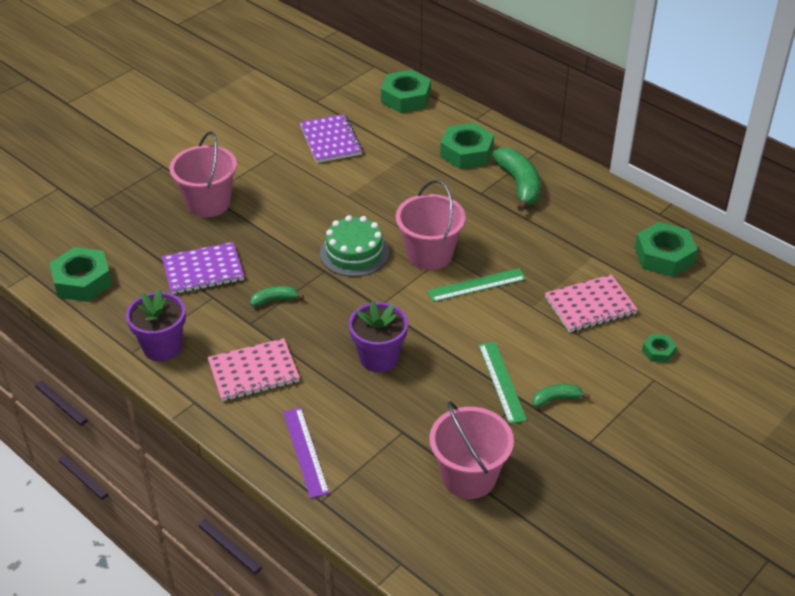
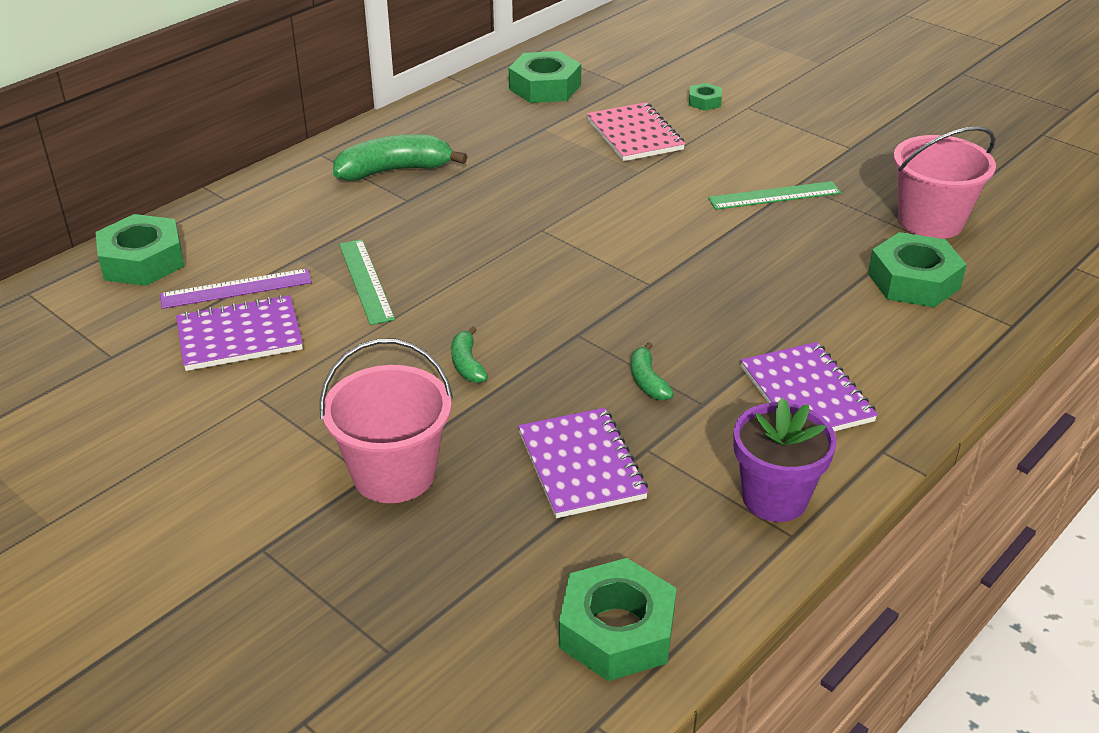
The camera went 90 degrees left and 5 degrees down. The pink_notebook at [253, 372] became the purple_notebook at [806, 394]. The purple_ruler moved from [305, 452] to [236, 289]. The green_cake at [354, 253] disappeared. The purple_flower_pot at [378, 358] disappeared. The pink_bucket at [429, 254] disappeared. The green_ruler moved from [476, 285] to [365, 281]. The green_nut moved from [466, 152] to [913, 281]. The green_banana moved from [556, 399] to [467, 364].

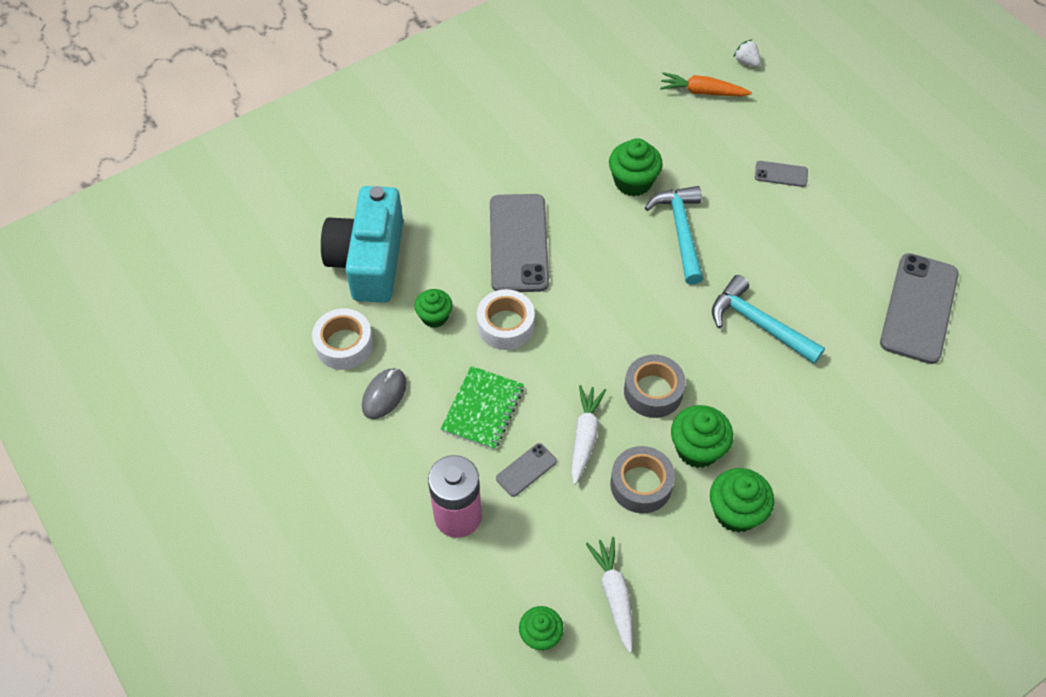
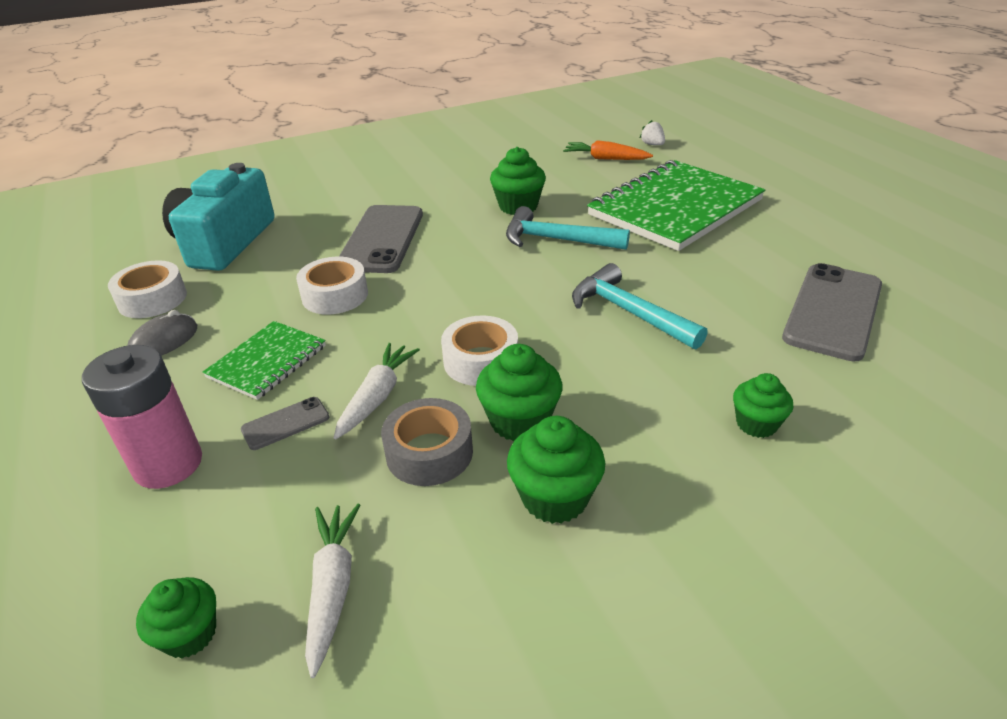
The camera went 10 degrees right and 20 degrees down. The green_cupcake moved from [434, 317] to [756, 424]. The grey_tape at [653, 391] became the white_tape at [481, 361]. The turquoise_hammer at [680, 232] turned 75 degrees counterclockwise. The grey_phone at [781, 174] was replaced by the green_notebook at [675, 208].

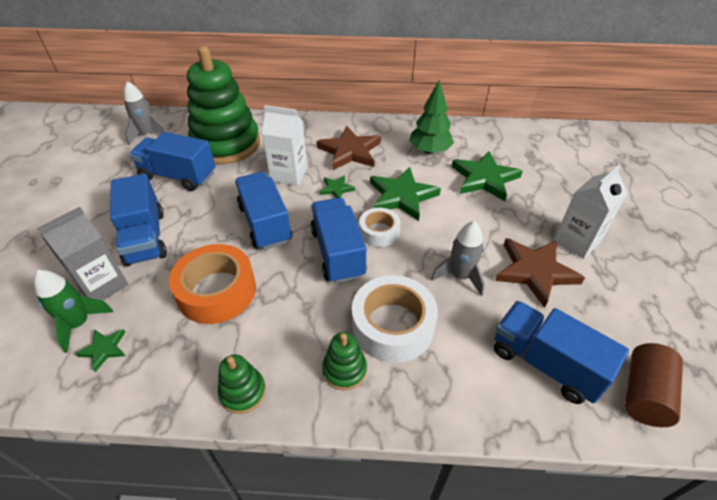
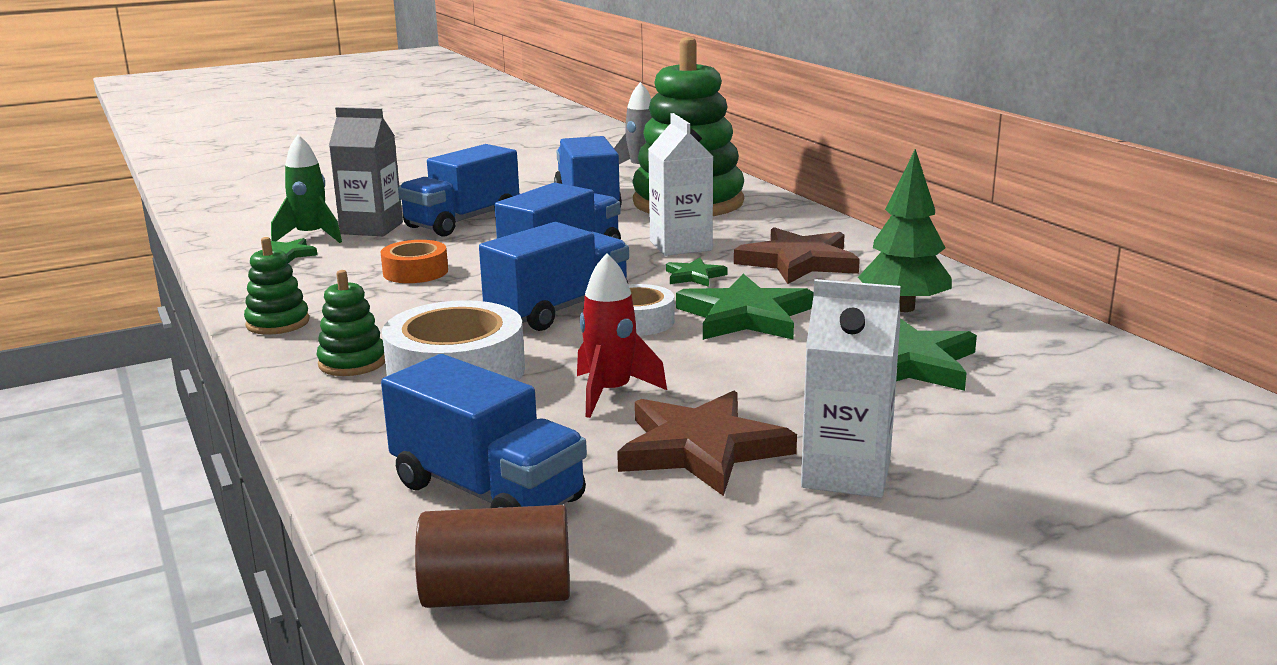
The camera went 60 degrees right and 25 degrees down. The orange_tape at [217, 291] changed to 0.58 times the size. The grey_rocket at [460, 276] became the red_rocket at [611, 393]. The blue_truck at [545, 363] turned 120 degrees clockwise.

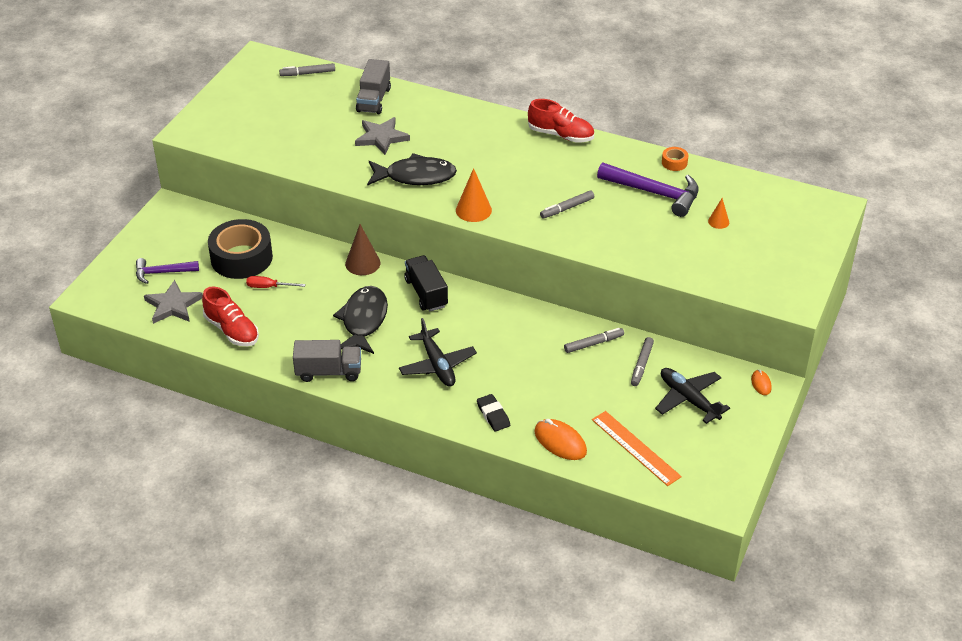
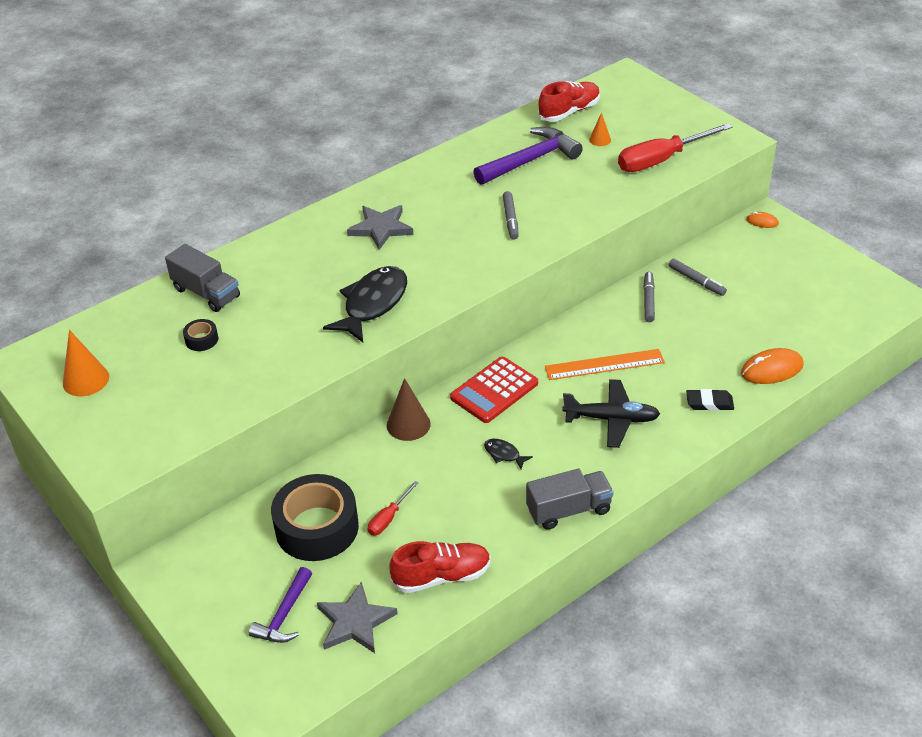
The camera went 60 degrees left and 0 degrees up. The grey_marker at [307, 73] disappeared. The grey_truck at [328, 372] turned 45 degrees clockwise. The black_fish at [363, 321] changed to 0.44 times the size. The grey_star moved from [381, 137] to [381, 228]. The black_truck at [426, 293] was replaced by the red_calculator at [494, 390]. The orange_cone moved from [473, 210] to [86, 380]. The red_shoe moved from [561, 135] to [569, 112]. The orange_ruler moved from [635, 448] to [604, 364]. The black_plane at [688, 399] disappeared. The orange_tape at [674, 163] disappeared. The black_tape at [201, 340] appeared. The red_screwdriver at [661, 160] appeared.

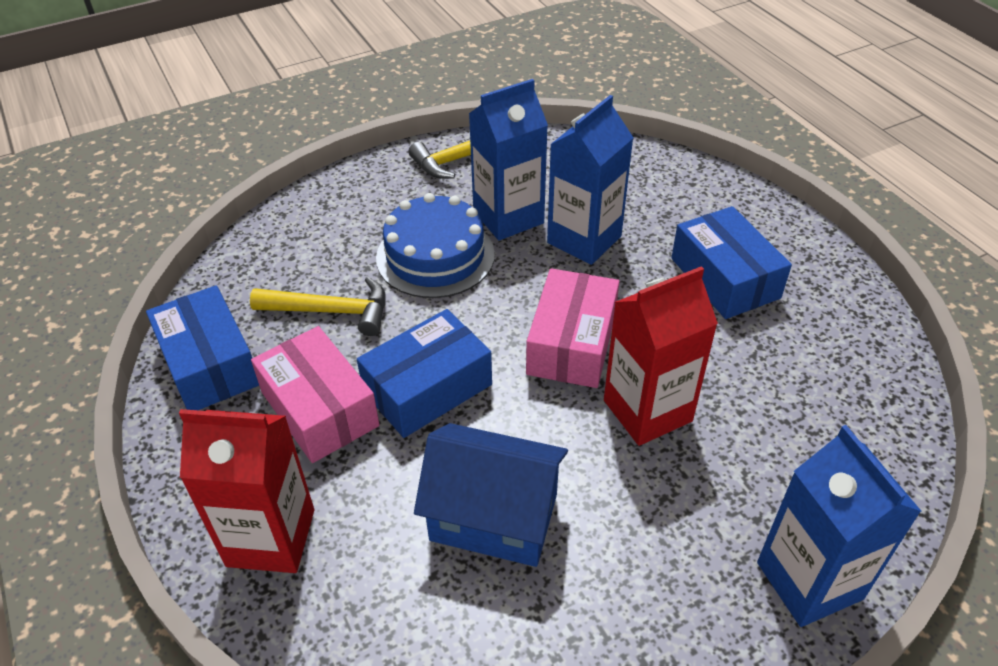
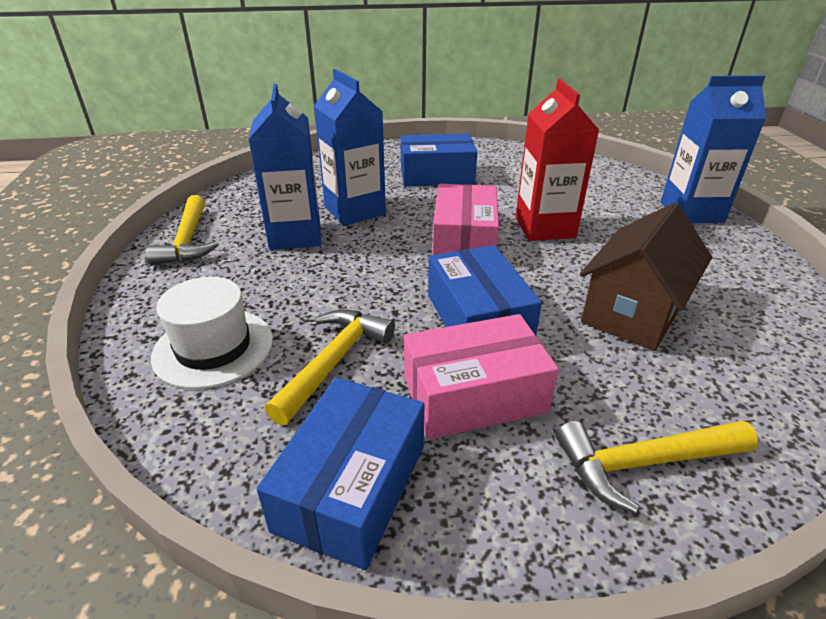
The camera went 70 degrees left and 10 degrees down. The blue_box at [209, 364] turned 60 degrees counterclockwise. The red_carton at [271, 537] was replaced by the yellow_hammer at [644, 463]. The blue_cake at [435, 256] disappeared. The blue_house at [494, 517] became the brown_house at [633, 312]. The pink_box at [572, 343] turned 60 degrees clockwise. The white_hat at [213, 347] appeared.

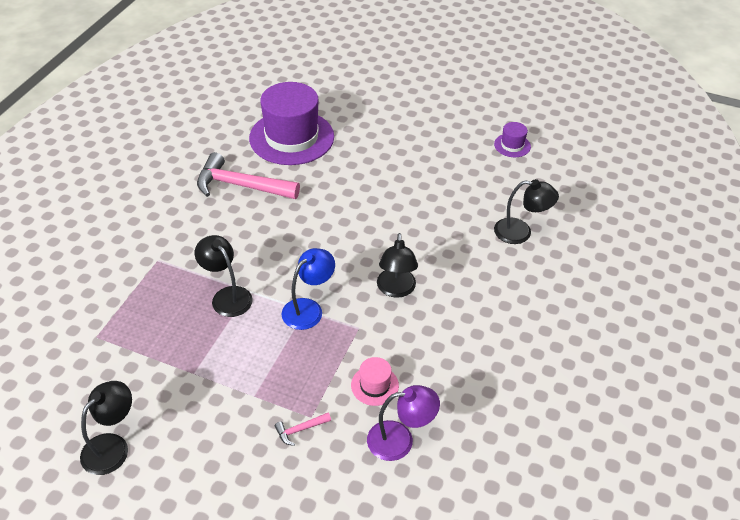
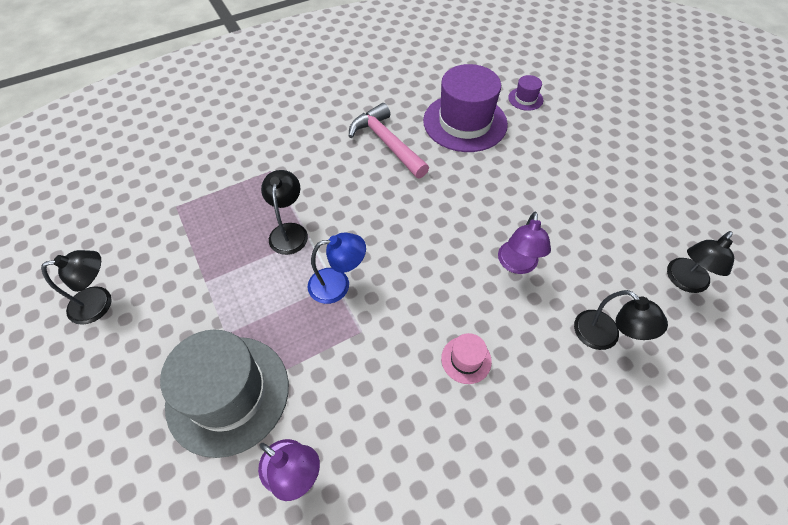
The camera went 40 degrees right and 10 degrees up. The pink_hammer at [300, 429] was replaced by the grey_hat at [228, 394]. The pink_hat moved from [374, 385] to [466, 359]. The black_lamp moved from [396, 290] to [683, 281]. The purple_hat moved from [512, 145] to [525, 99]. The purple_lamp at [517, 265] appeared.

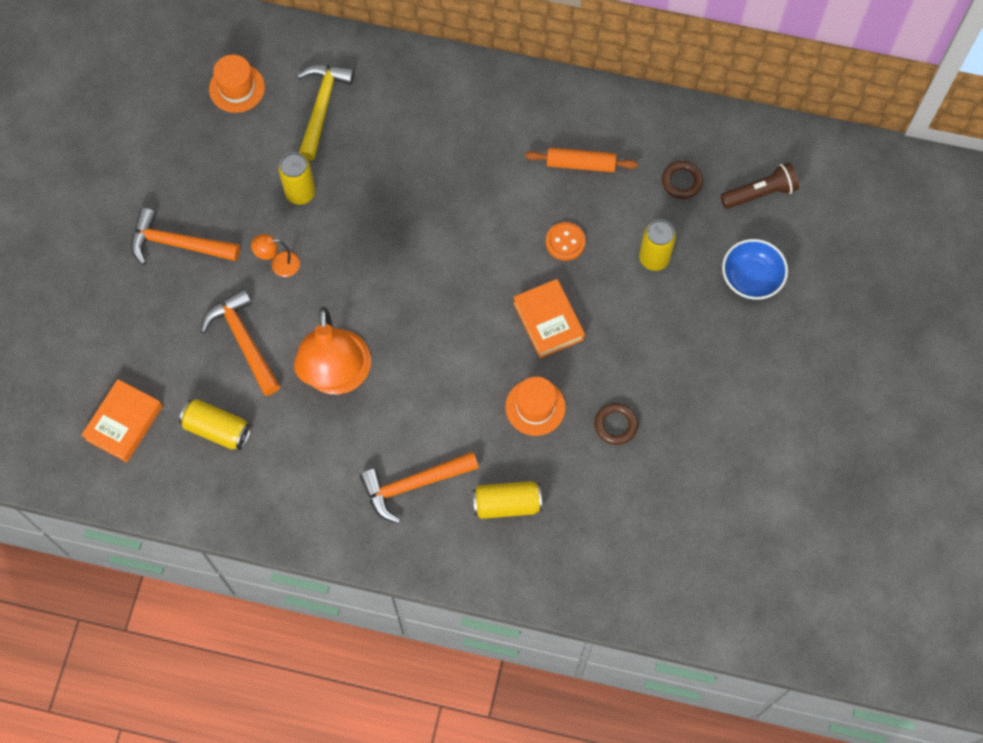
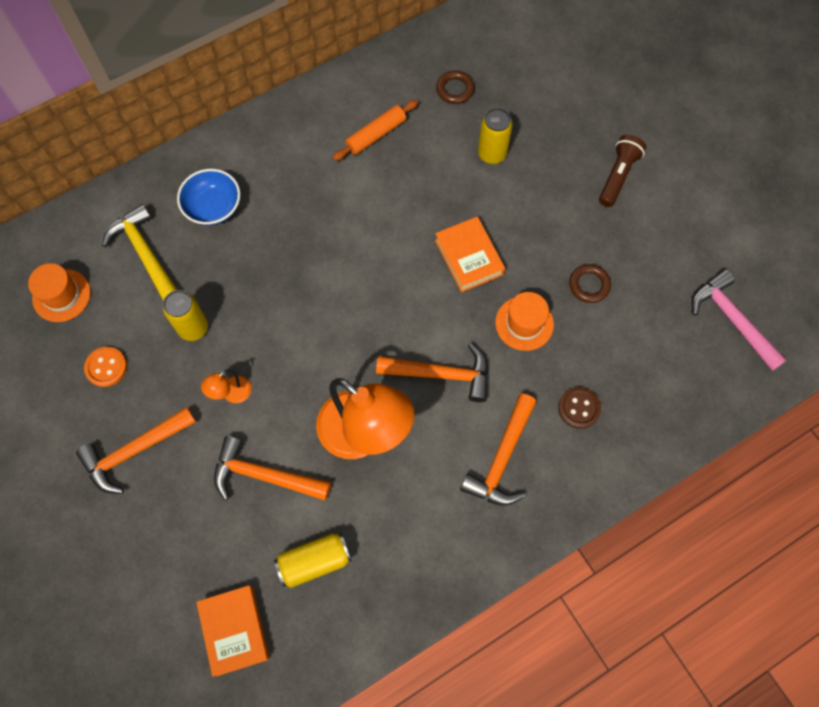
The camera went 45 degrees left and 0 degrees up. The yellow_can at [507, 504] was replaced by the brown_button at [579, 408]. The orange_book at [548, 321] turned 45 degrees clockwise. The orange_button moved from [565, 242] to [106, 367]. The brown_flashlight moved from [760, 193] to [618, 176]. The blue_bowl moved from [751, 278] to [213, 207]. The orange_hammer at [441, 374] appeared. The pink_hammer at [732, 320] appeared.

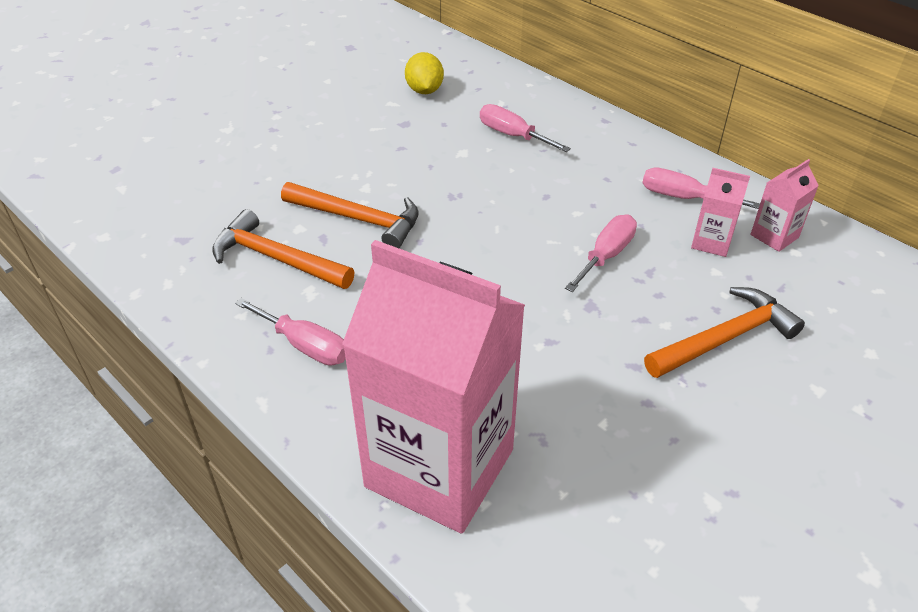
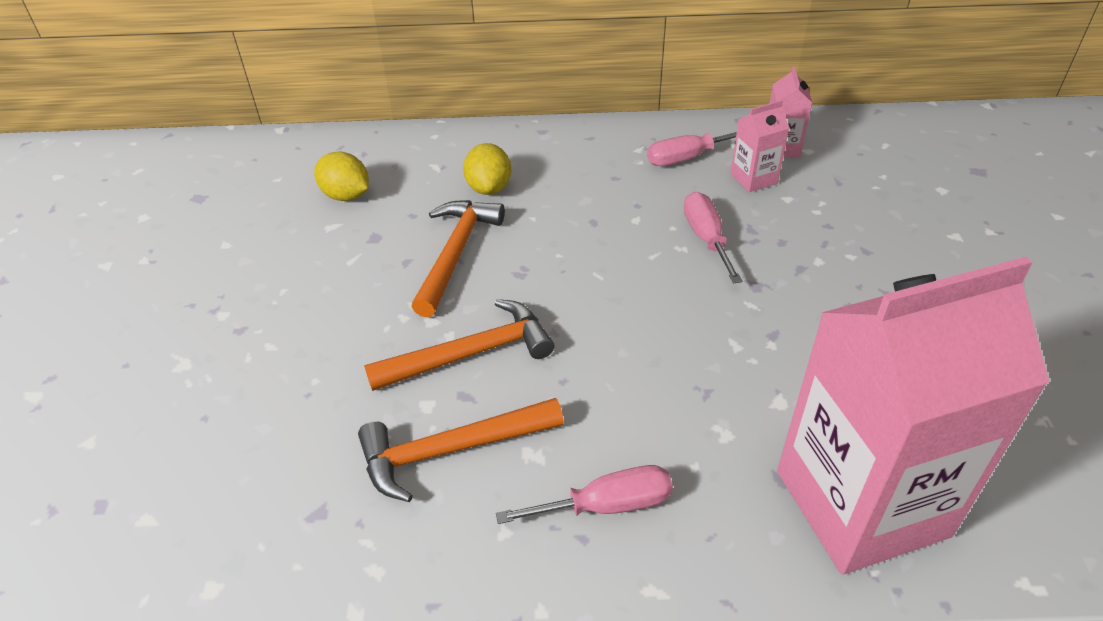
The camera went 45 degrees left and 0 degrees up. The pink_screwdriver at [512, 135] was replaced by the yellow_lemon at [489, 188]. The orange_hammer moved from [725, 338] to [456, 254].

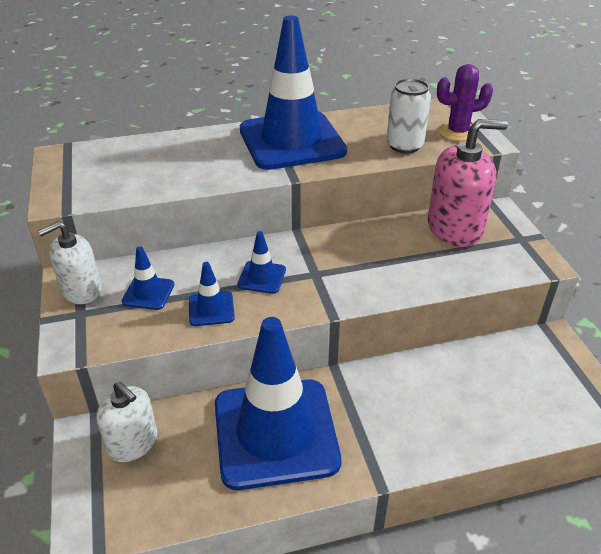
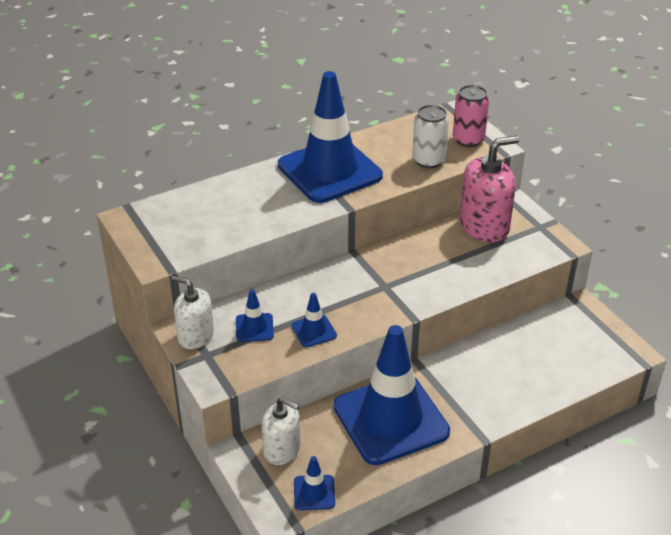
The camera went 15 degrees left and 0 degrees up. The white_soap_dispenser at [81, 290] turned 75 degrees clockwise. The blue_traffic_cone moved from [262, 277] to [314, 493]. The purple_cactus at [457, 132] was replaced by the pink_can at [468, 139].

